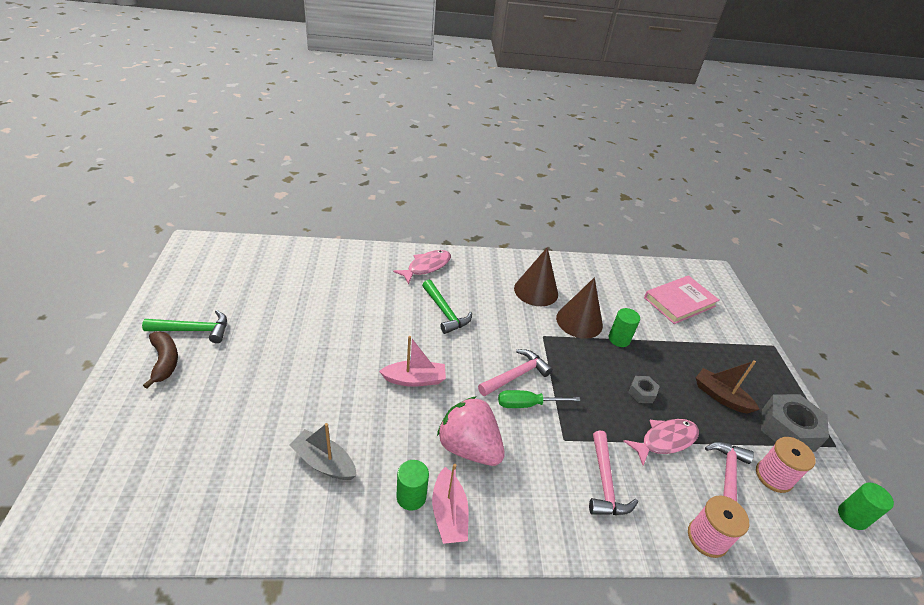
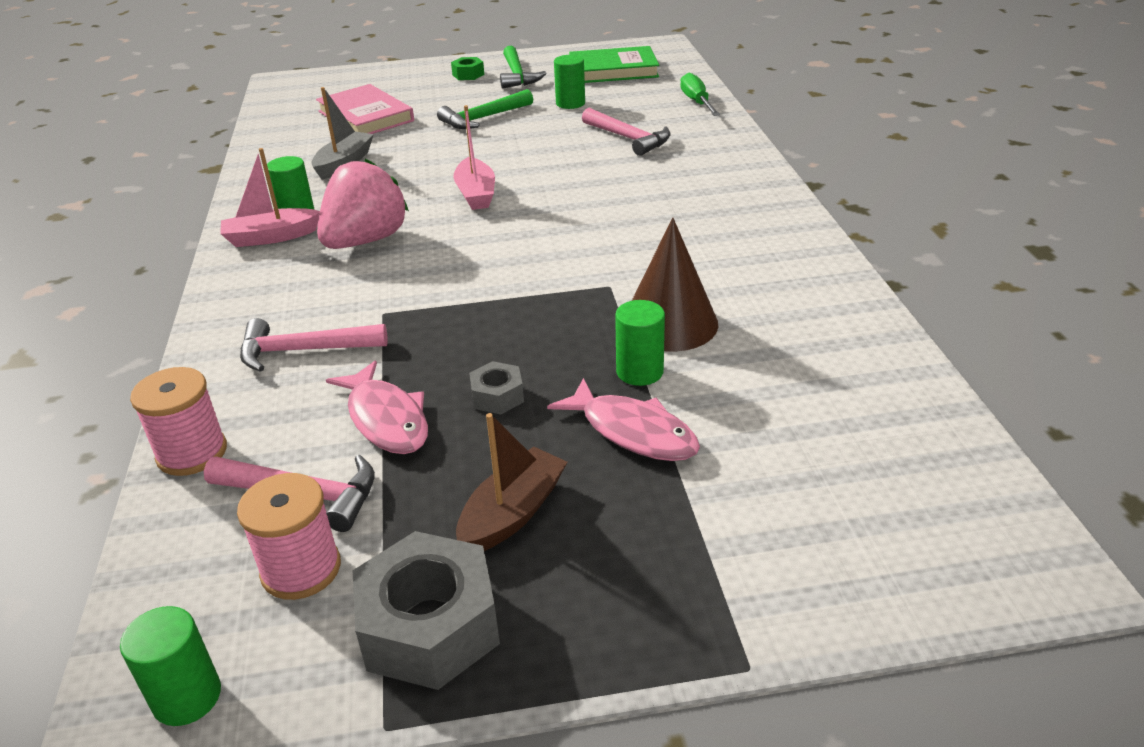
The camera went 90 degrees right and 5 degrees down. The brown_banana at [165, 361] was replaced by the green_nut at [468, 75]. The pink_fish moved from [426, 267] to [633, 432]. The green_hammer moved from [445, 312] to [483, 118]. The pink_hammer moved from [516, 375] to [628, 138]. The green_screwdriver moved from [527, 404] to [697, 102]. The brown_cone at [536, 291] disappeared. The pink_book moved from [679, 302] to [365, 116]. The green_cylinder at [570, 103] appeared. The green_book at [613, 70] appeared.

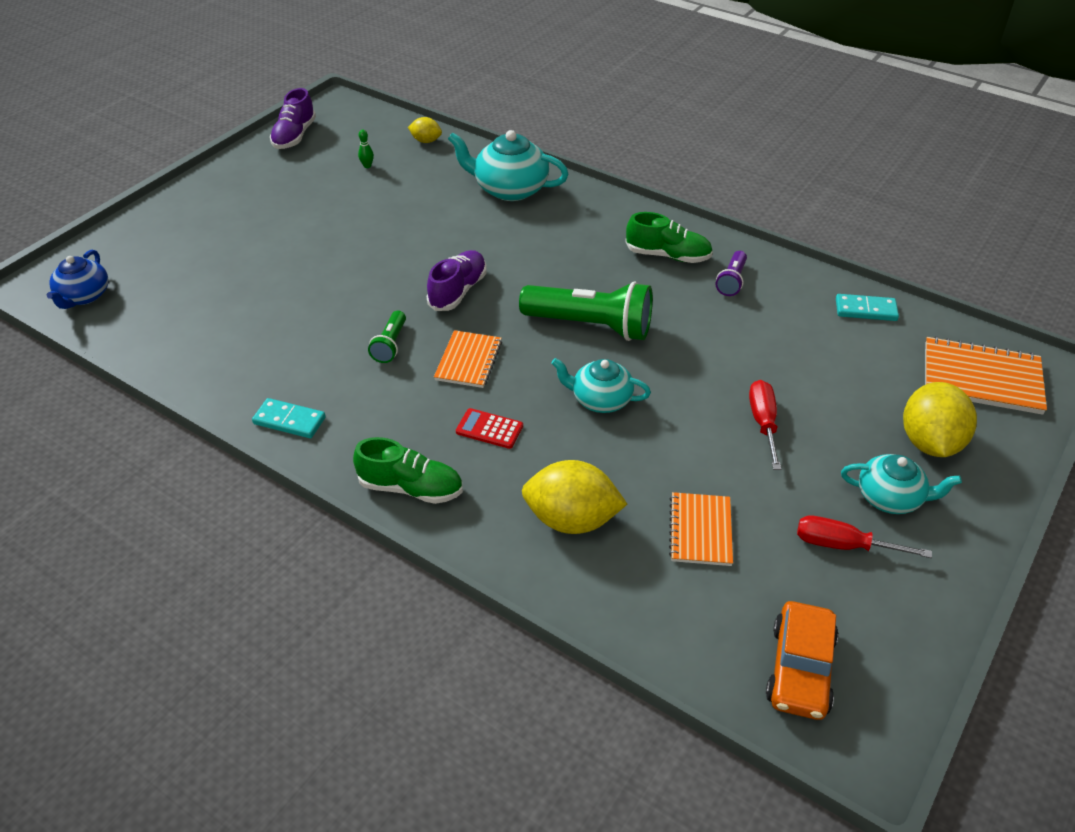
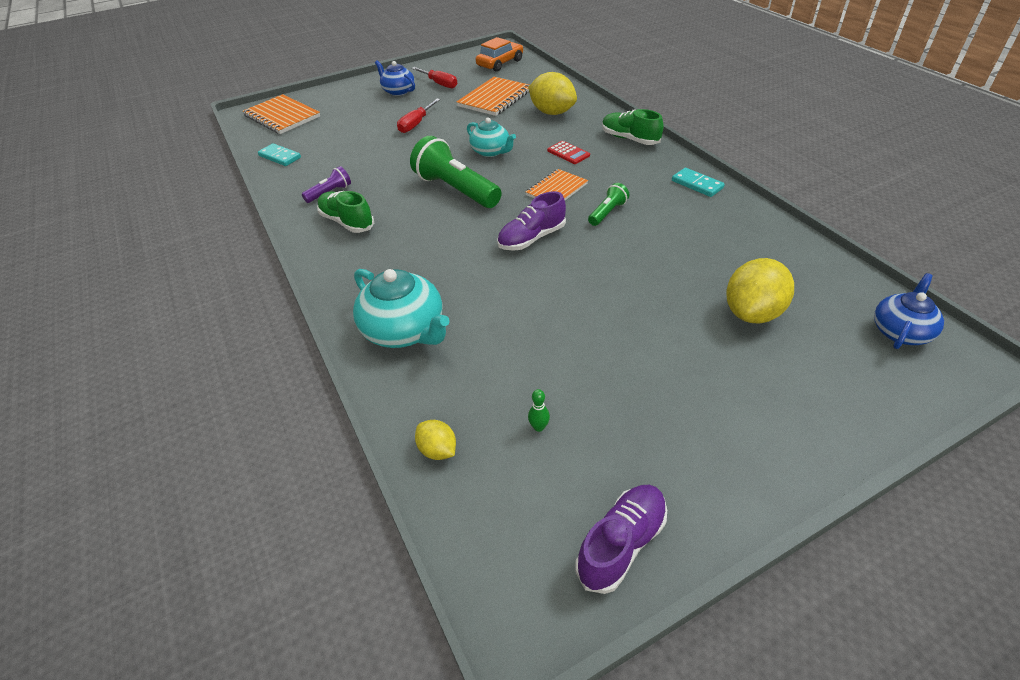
The camera went 150 degrees left and 0 degrees up. The orange_notebook at [700, 530] changed to 1.54 times the size. The turquoise_teapot at [890, 498] became the blue_teapot at [398, 91]. The yellow_lemon moved from [929, 442] to [752, 313].

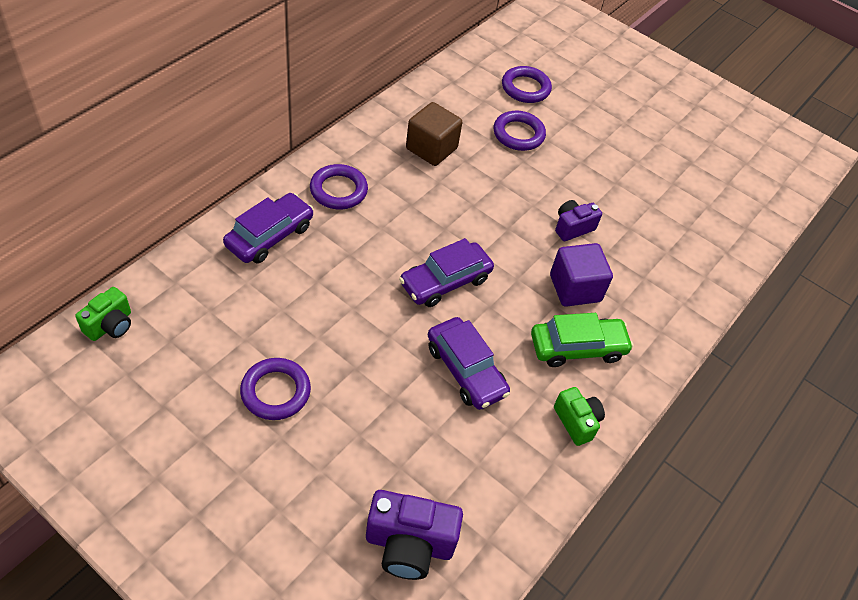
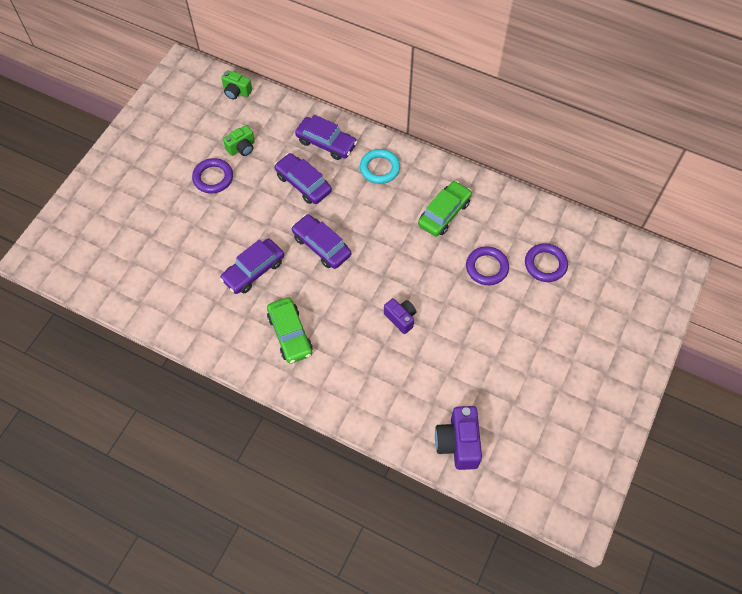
The camera went 85 degrees right and 10 degrees up. The purple_ring at [338, 190] became the turquoise_ring at [380, 168]. The purple_camera moved from [409, 544] to [458, 443]. The brown_cube at [431, 148] was replaced by the green_car at [444, 213]. The purple_cube at [575, 288] disappeared. The green_camera moved from [576, 422] to [242, 148]. The purple_car at [303, 183] appeared.

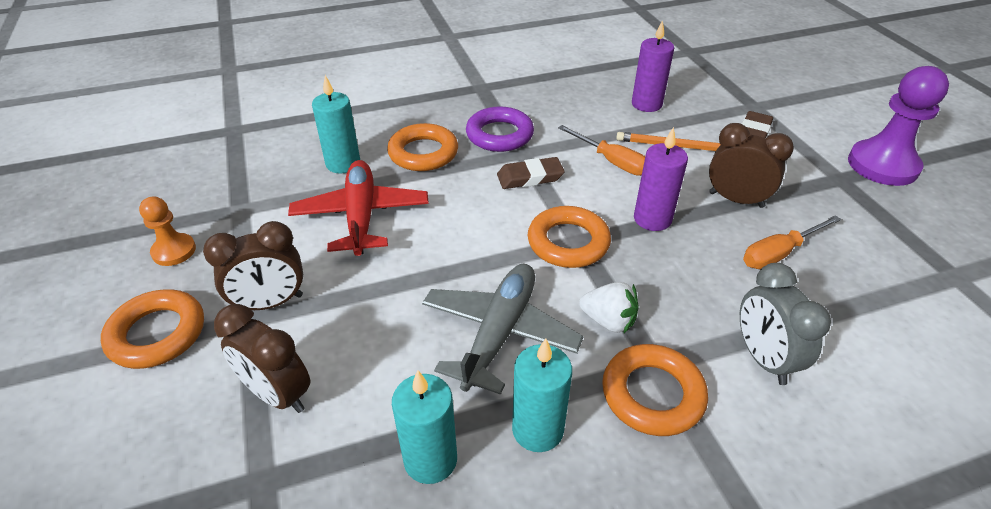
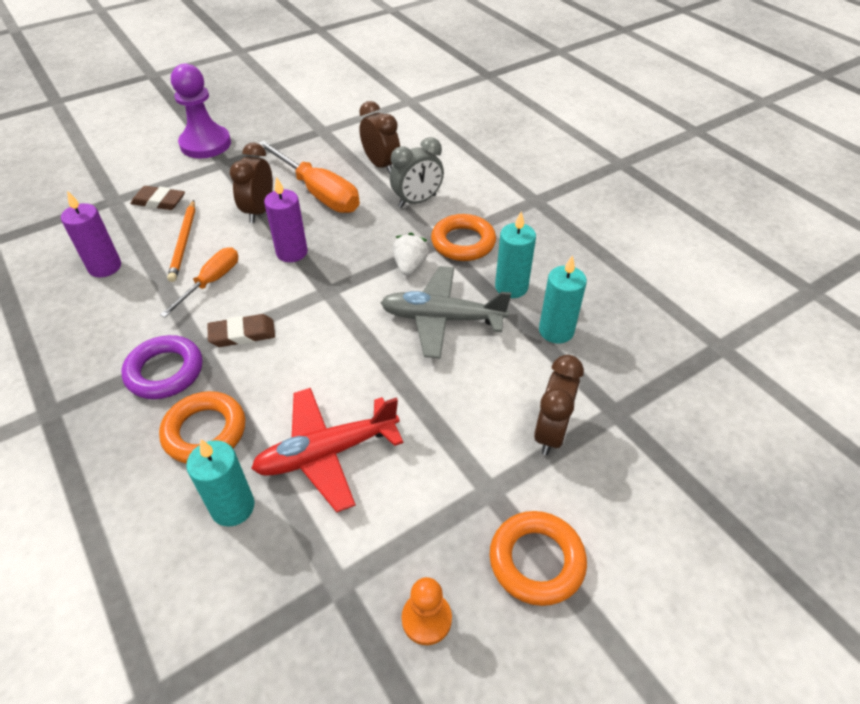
The camera went 105 degrees left and 5 degrees up. The brown_clock moved from [270, 303] to [381, 165]. The brown_eraser at [530, 177] turned 75 degrees counterclockwise. The orange_ring at [568, 242] disappeared. The orange_screwdriver at [779, 253] changed to 1.66 times the size.

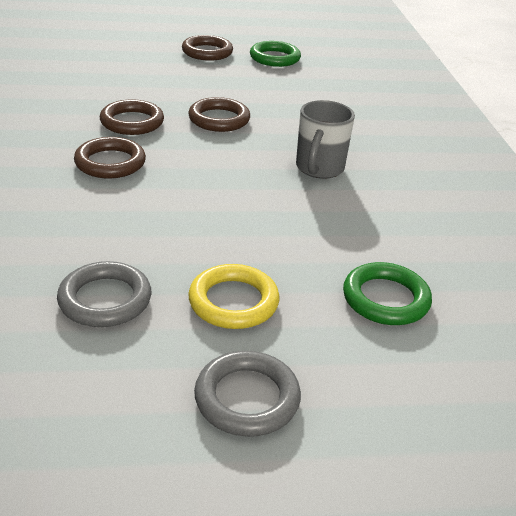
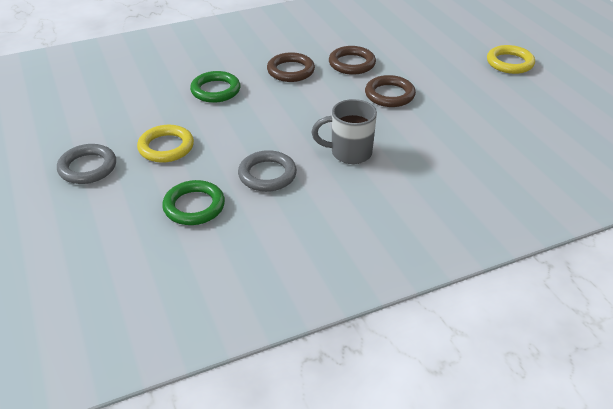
The camera went 75 degrees right and 5 degrees up. The grey_ring moved from [105, 299] to [267, 175]. The brown_ring at [207, 52] became the yellow_ring at [509, 63]. The green_ring moved from [274, 58] to [215, 90].

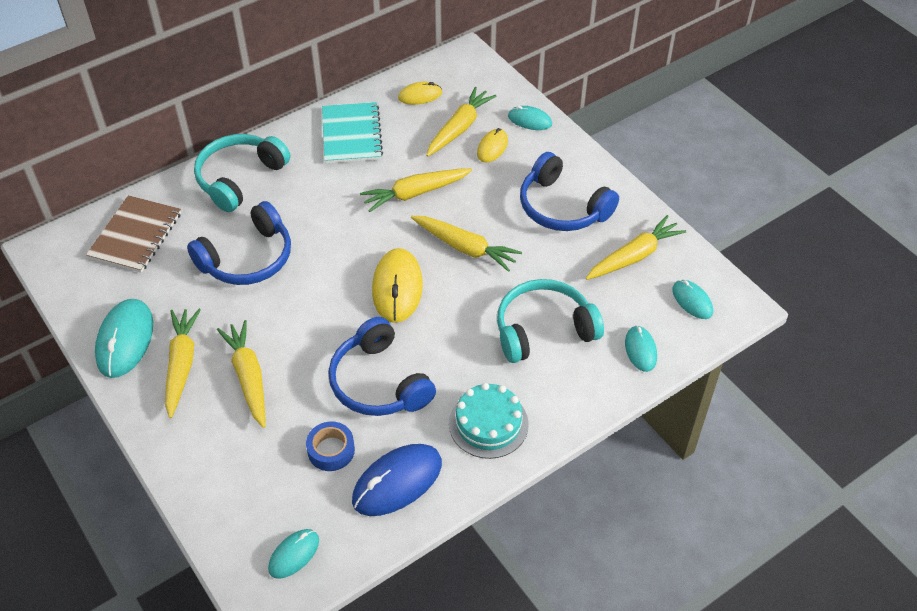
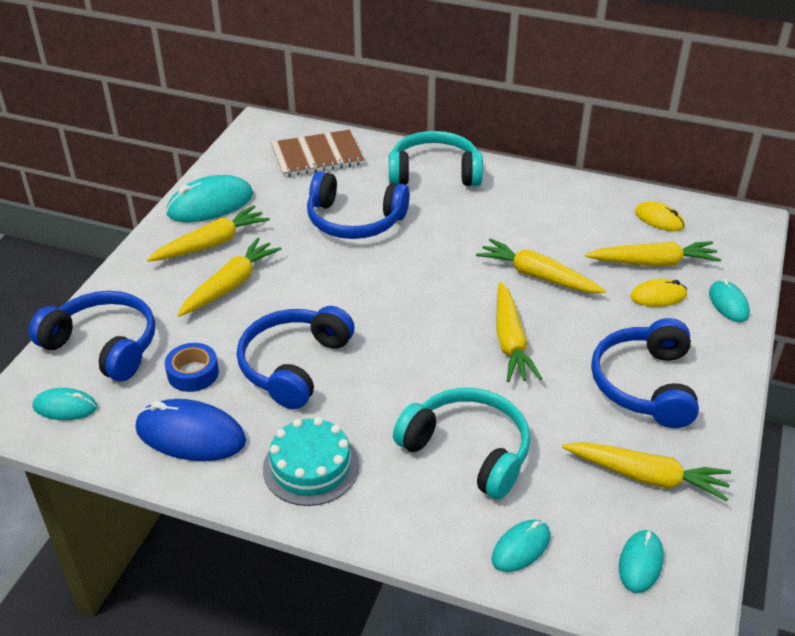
The camera went 55 degrees right and 10 degrees down. The turquoise_notebook at [351, 135] disappeared. The yellow_mouse at [397, 288] disappeared. The blue_headphones at [104, 345] appeared.

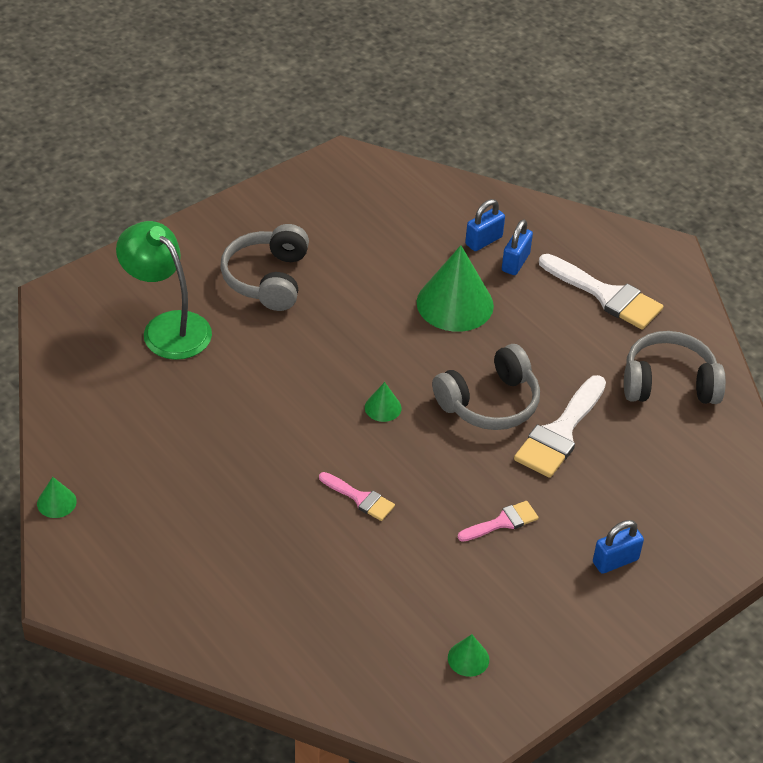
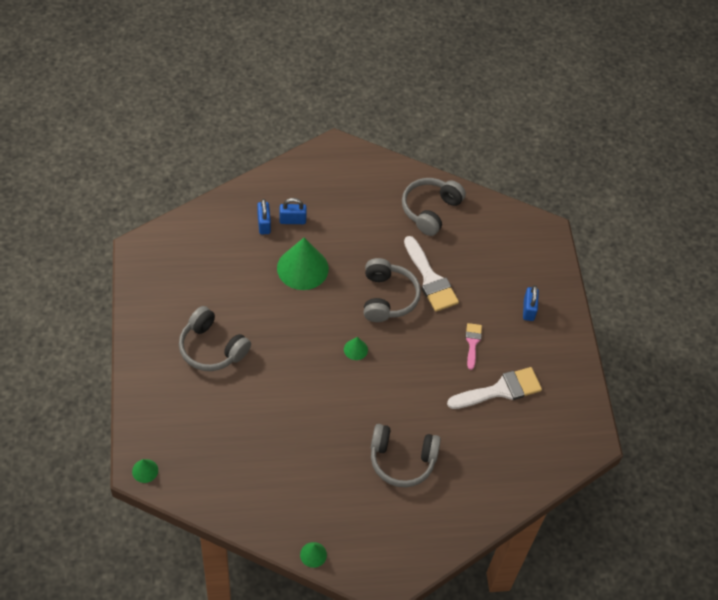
The camera went 60 degrees left and 10 degrees up. The green_lamp at [167, 327] disappeared. The pink_brush at [360, 498] disappeared. The green_cone moved from [468, 658] to [145, 470]. The blue_padlock at [515, 262] turned 60 degrees counterclockwise. The white_brush moved from [606, 295] to [500, 390]. The grey_headphones at [402, 460] appeared.

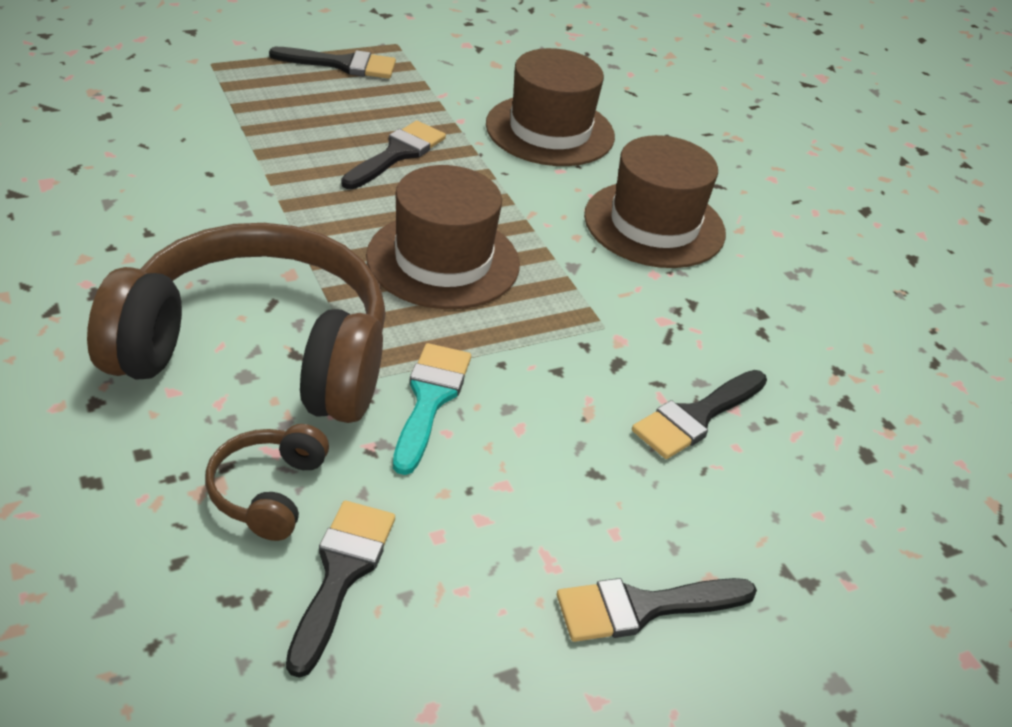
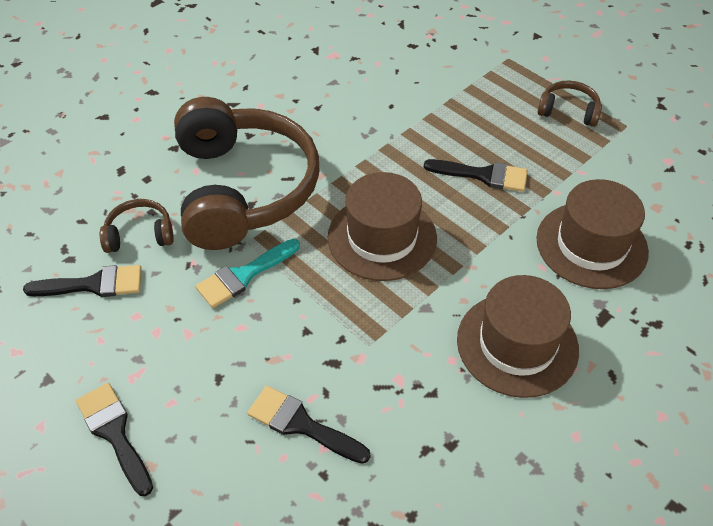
The camera went 75 degrees right and 10 degrees up. The black_brush at [342, 64] was replaced by the brown_headphones at [568, 111]. The turquoise_brush at [429, 399] turned 150 degrees clockwise.

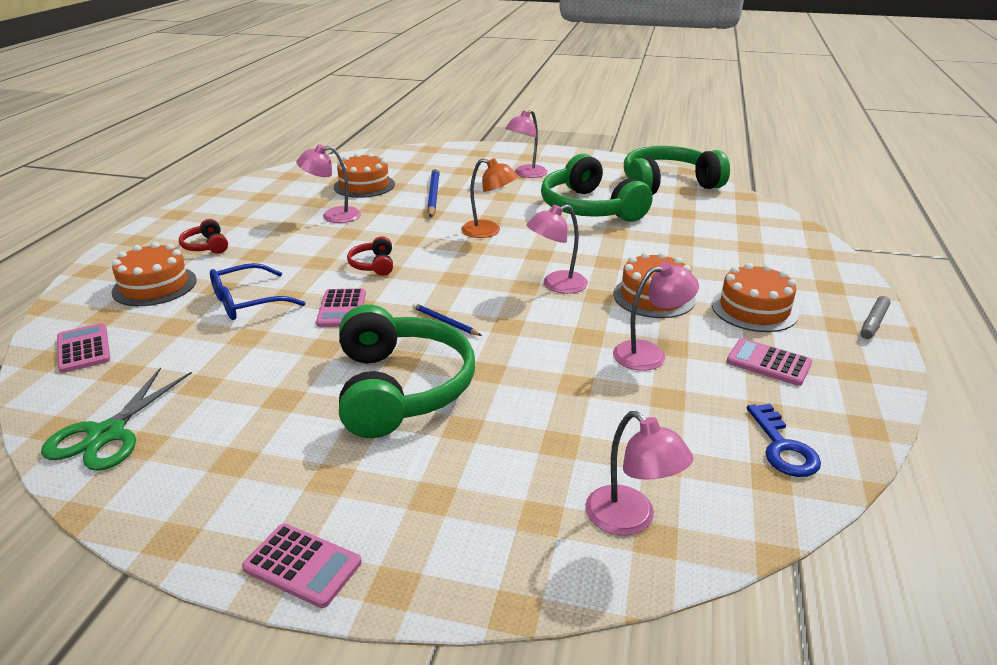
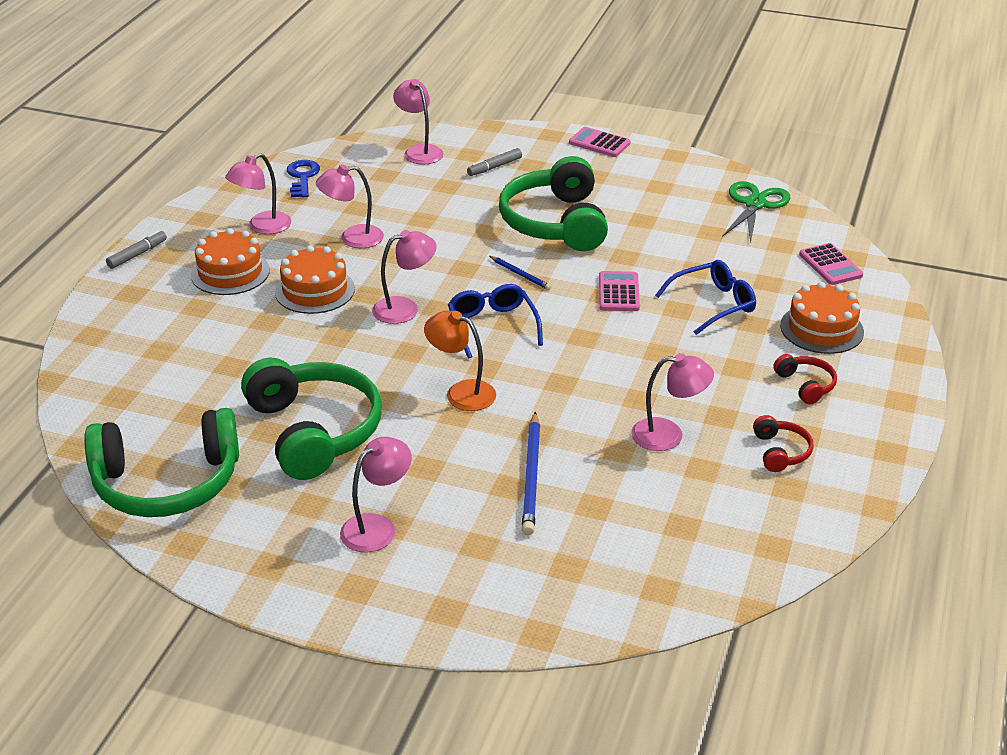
The camera went 175 degrees left and 5 degrees up. The orange_cake at [364, 185] disappeared. The red_headphones moved from [373, 265] to [780, 452]. The pink_calculator at [768, 363] was replaced by the pink_lamp at [262, 227]. The blue_glasses at [492, 326] appeared. The grey_marker at [494, 167] appeared.

